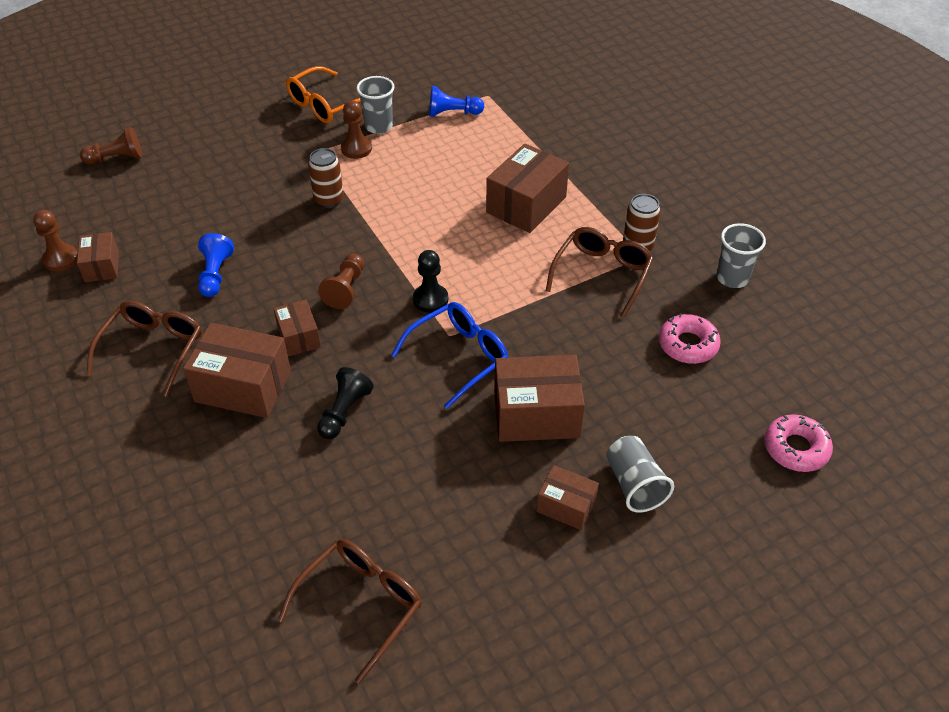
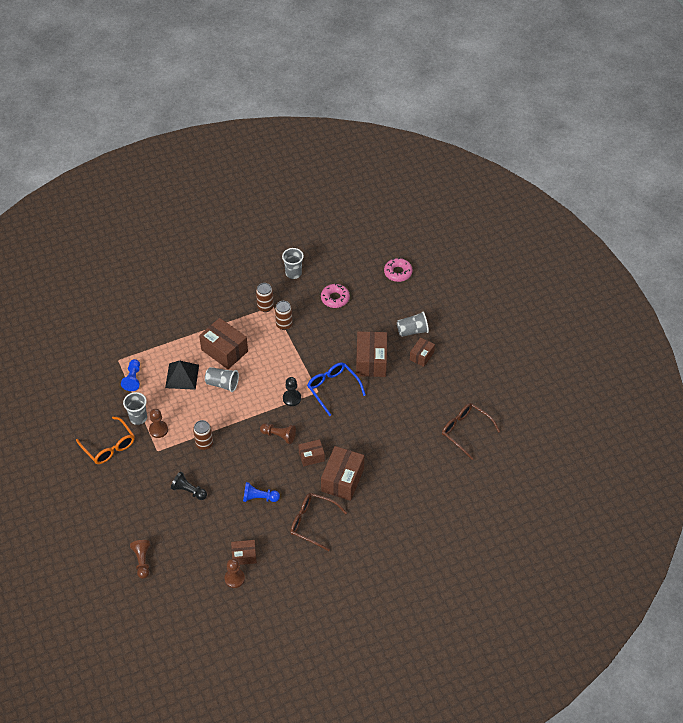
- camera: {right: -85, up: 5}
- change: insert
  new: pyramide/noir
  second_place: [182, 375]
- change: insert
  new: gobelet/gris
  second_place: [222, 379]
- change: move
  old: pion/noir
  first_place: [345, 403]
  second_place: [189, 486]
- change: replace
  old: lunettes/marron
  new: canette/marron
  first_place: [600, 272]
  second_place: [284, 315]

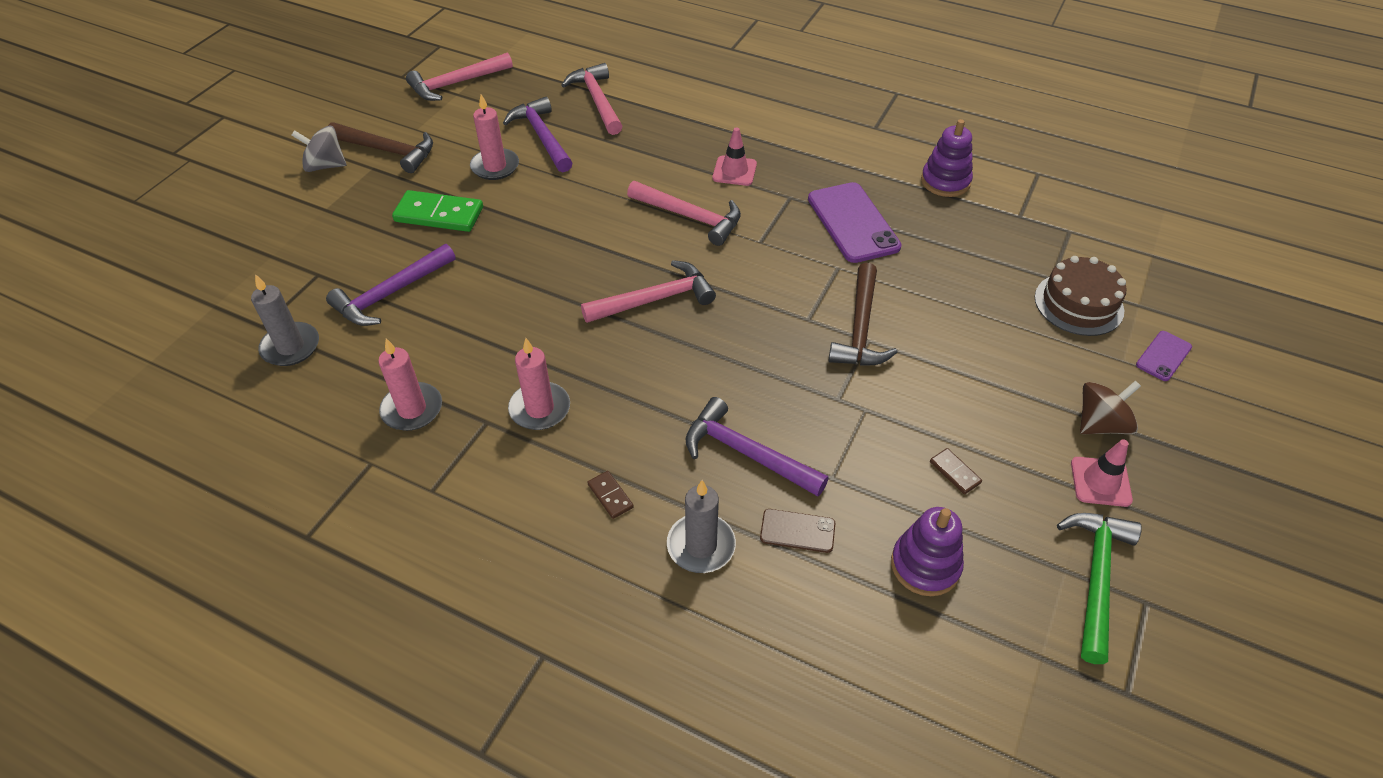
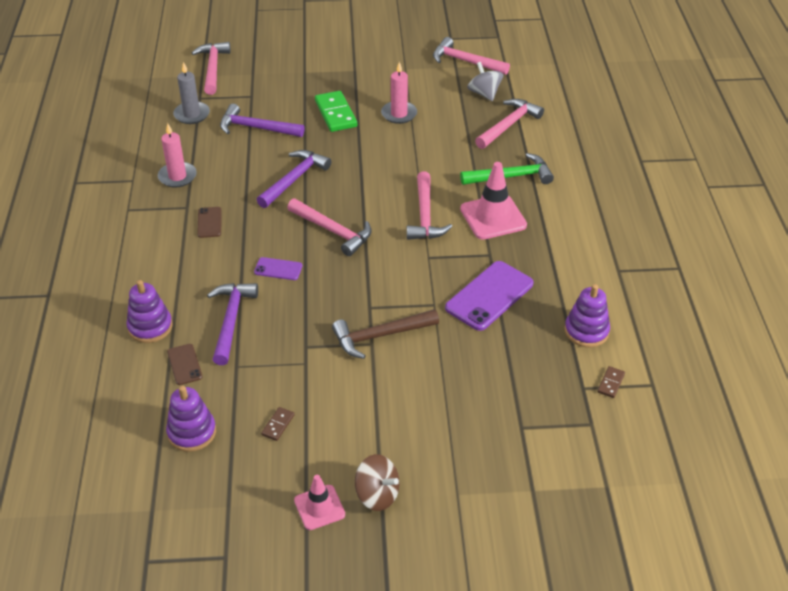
- camera: {right: 60, up: -5}
- change: delete
  old: marteau/marron
  first_place: [380, 147]
- change: delete
  old: gâteau/marron
  first_place: [1081, 296]
- change: insert
  new: marteau/rose
  second_place: [211, 68]
- change: move
  old: toupie/gris
  first_place: [319, 149]
  second_place: [485, 81]
- change: move
  old: marteau/violet
  first_place: [537, 134]
  second_place: [294, 179]
- change: move
  old: domino/marron
  first_place: [610, 495]
  second_place: [611, 382]
- change: move
  old: marteau/vert
  first_place: [1099, 588]
  second_place: [507, 169]
- change: move
  old: téléphone/violet
  first_place: [1164, 356]
  second_place: [278, 268]
- change: replace
  old: bougie/rose
  new: téléphone/marron
  first_place: [539, 384]
  second_place: [209, 222]
- change: replace
  old: bougie/gris
  new: jouet à empiler/violet
  first_place: [701, 526]
  second_place: [150, 311]
- change: resize
  old: cône de chantier/rose
  first_place: [735, 156]
  second_place: [493, 201]
  factor: 1.65

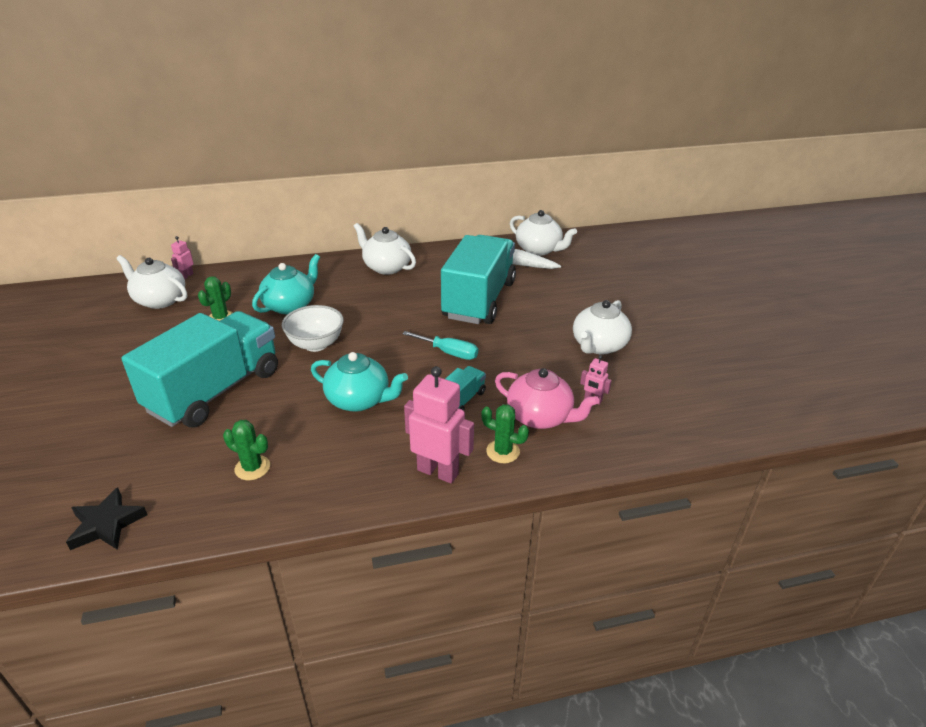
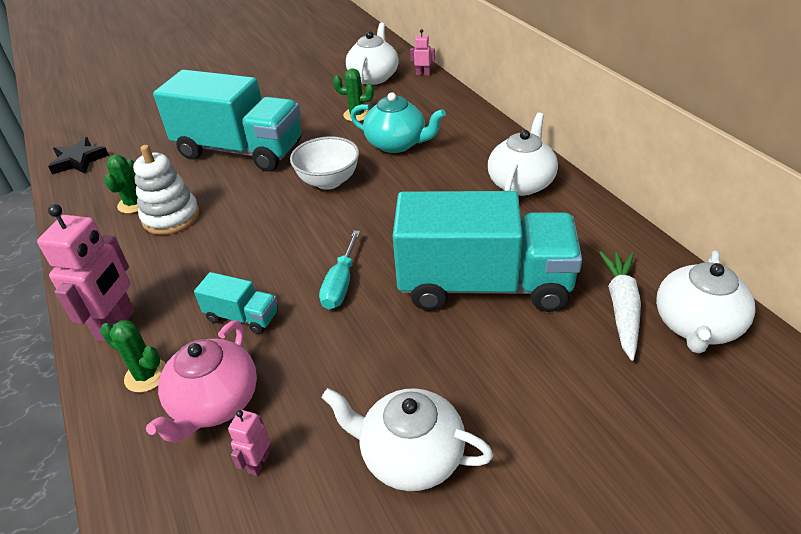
- camera: {right: 80, up: 5}
- change: delete
  old: théière/turquoise
  first_place: [359, 382]
- change: insert
  new: jouet à empiler/blanc
  second_place: [166, 190]
- change: rotate
  old: cactus/vert
  first_place: [505, 433]
  second_place: [133, 356]
  degrees: -75

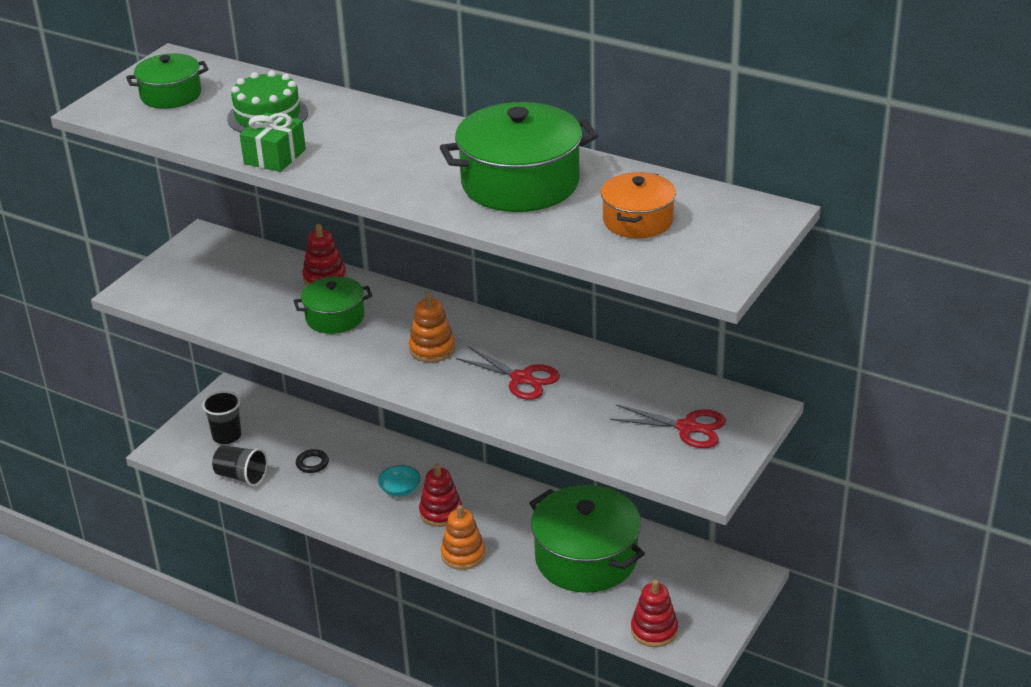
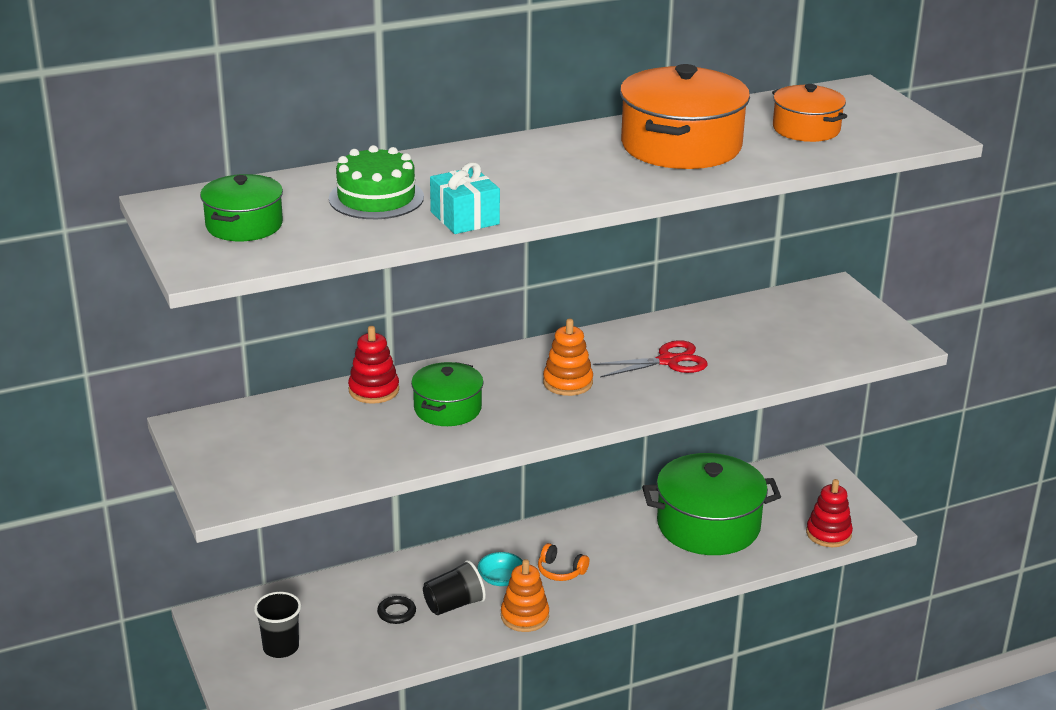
- camera: {right: -55, up: -5}
- change: delete
  old: ciseaux/rouge
  first_place: [668, 426]
- change: move
  old: gobelet/noir
  first_place: [240, 465]
  second_place: [454, 587]
- change: move
  old: jouet à empiler/orange
  first_place: [463, 537]
  second_place: [525, 595]
- change: replace
  old: jouet à empiler/rouge
  new: casque audio/orange
  first_place: [440, 495]
  second_place: [563, 562]
- change: recolor
  old: cadeau/vert
  new: cadeau/turquoise
  first_place: [273, 142]
  second_place: [465, 198]
- change: recolor
  old: marmite/vert
  new: marmite/orange
  first_place: [519, 157]
  second_place: [685, 116]

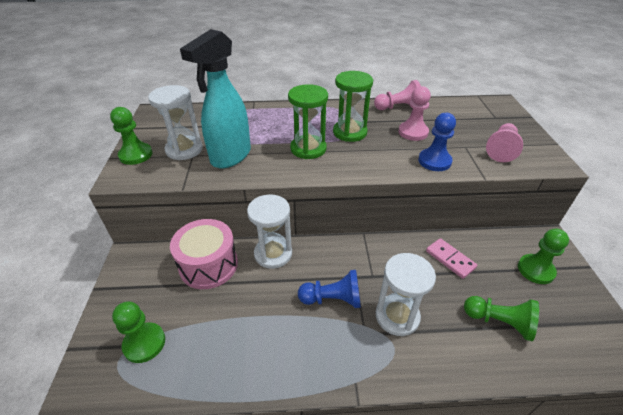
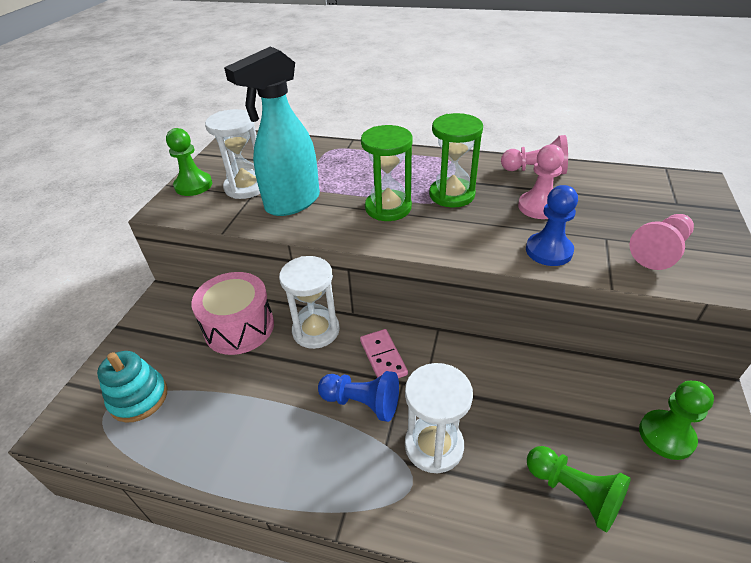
- camera: {right: 20, up: 0}
- change: move
  old: domino/rose
  first_place: [451, 258]
  second_place: [384, 353]
- change: replace
  old: pion/vert
  new: jouet à empiler/turquoise
  first_place: [138, 332]
  second_place: [132, 387]

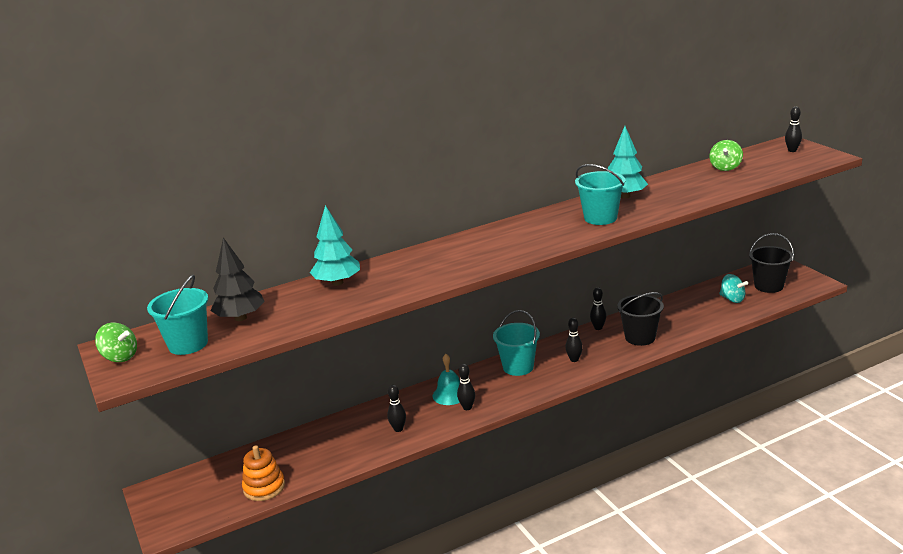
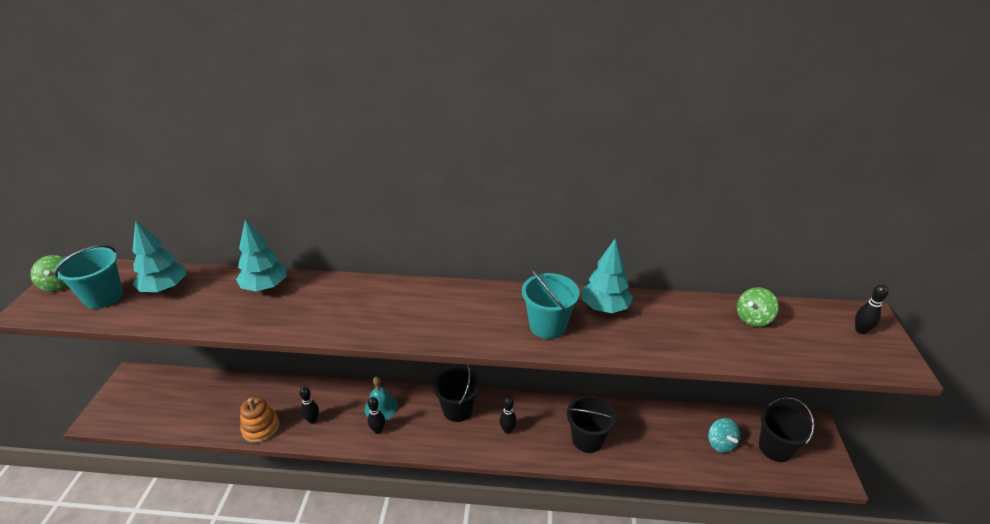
- camera: {right: 30, up: 10}
- change: delete
  old: quille/noir
  first_place: [598, 308]
- change: move
  old: jouet à empiler/orange
  first_place: [263, 473]
  second_place: [259, 420]
- change: recolor
  old: arbre/noir
  new: arbre/turquoise
  first_place: [238, 279]
  second_place: [159, 256]
- change: recolor
  old: seau/turquoise
  new: seau/noir
  first_place: [516, 343]
  second_place: [456, 393]

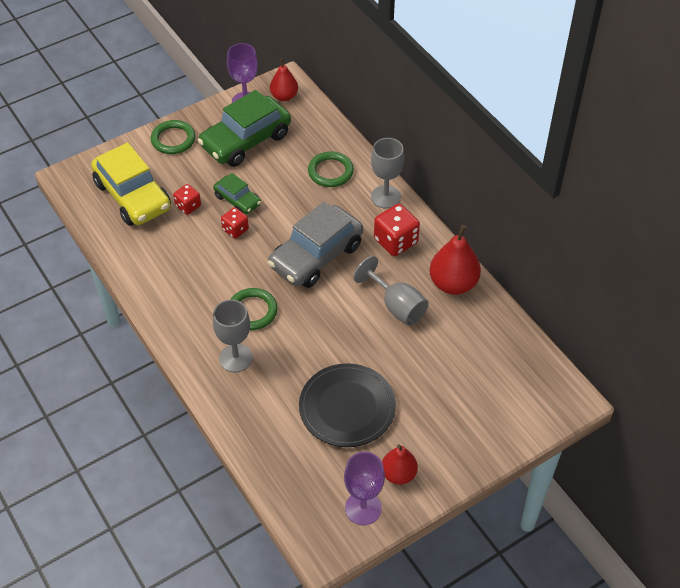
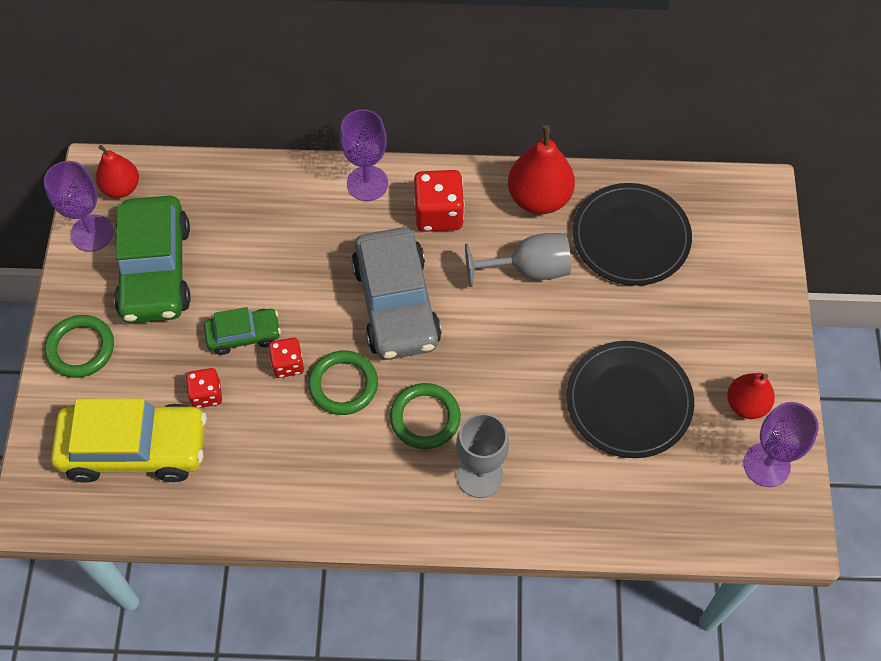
- camera: {right: -55, up: 10}
- change: insert
  new: assiette/noir
  second_place: [632, 234]
- change: move
  old: anneau/vert
  first_place: [331, 169]
  second_place: [343, 382]
- change: recolor
  old: verre à pied/gris
  new: verre à pied/violet
  first_place: [387, 173]
  second_place: [364, 155]

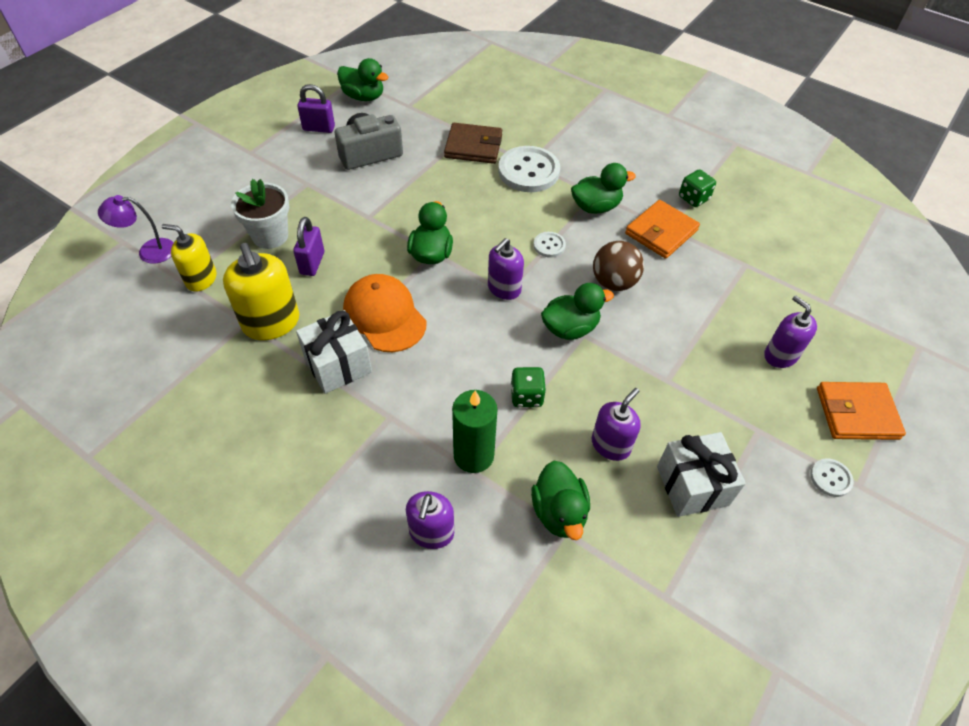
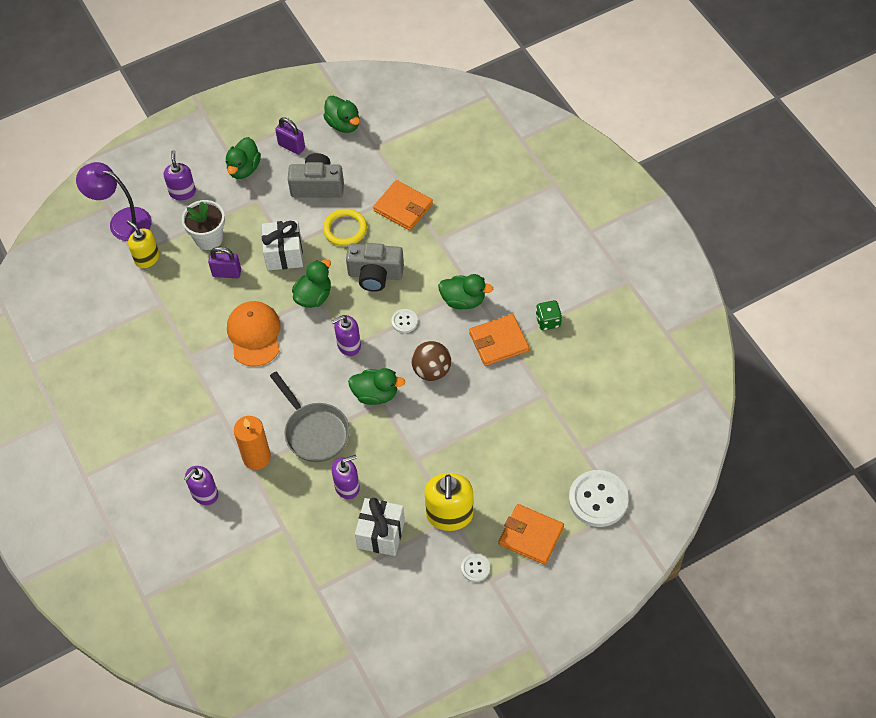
- camera: {right: 30, up: 5}
- change: insert
  new: anneau/jaune
  second_place: [345, 227]
- change: insert
  new: appareil photo/gris
  second_place: [375, 267]
- change: move
  old: distributeur de savon/jaune
  first_place: [261, 291]
  second_place: [449, 502]
- change: move
  old: cadeau/blanc
  first_place: [334, 352]
  second_place: [282, 245]
- change: move
  old: bouton/blanc
  first_place: [529, 169]
  second_place: [599, 498]
- change: move
  old: canard/vert
  first_place: [560, 500]
  second_place: [243, 158]
- change: move
  old: distributeur de savon/violet
  first_place: [790, 331]
  second_place: [180, 175]
- change: replace
  old: dé/vert
  new: poêle/gris
  first_place: [528, 387]
  second_place: [309, 417]
- change: recolor
  old: portefeuille/marron
  new: portefeuille/orange
  first_place: [473, 143]
  second_place: [403, 205]
- change: recolor
  old: bougie/vert
  new: bougie/orange
  first_place: [474, 431]
  second_place: [252, 443]
- change: rotate
  old: cadenas/violet
  first_place: [308, 246]
  second_place: [224, 262]
  degrees: 60
- change: resize
  old: lampe/violet
  first_place: [136, 229]
  second_place: [114, 201]
  factor: 1.55

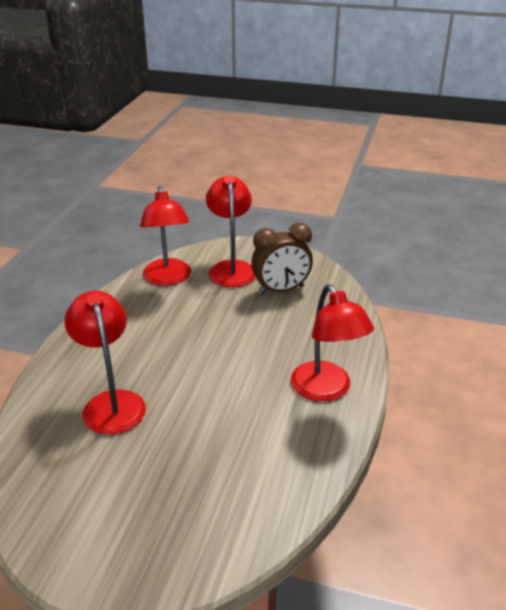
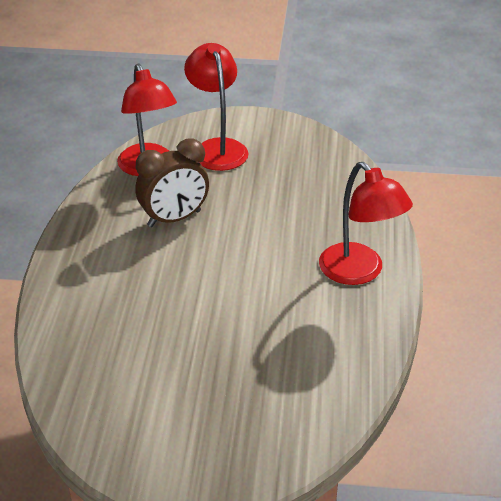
- camera: {right: -10, up: 5}
- change: delete
  old: lampe/rouge
  first_place: [105, 362]
- change: move
  old: réveil/marron
  first_place: [282, 259]
  second_place: [172, 182]

